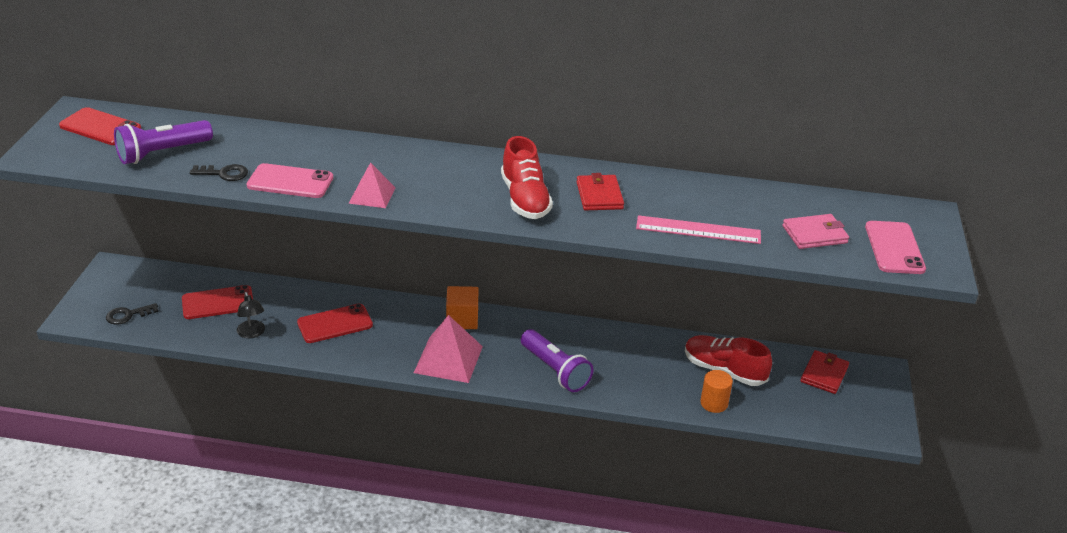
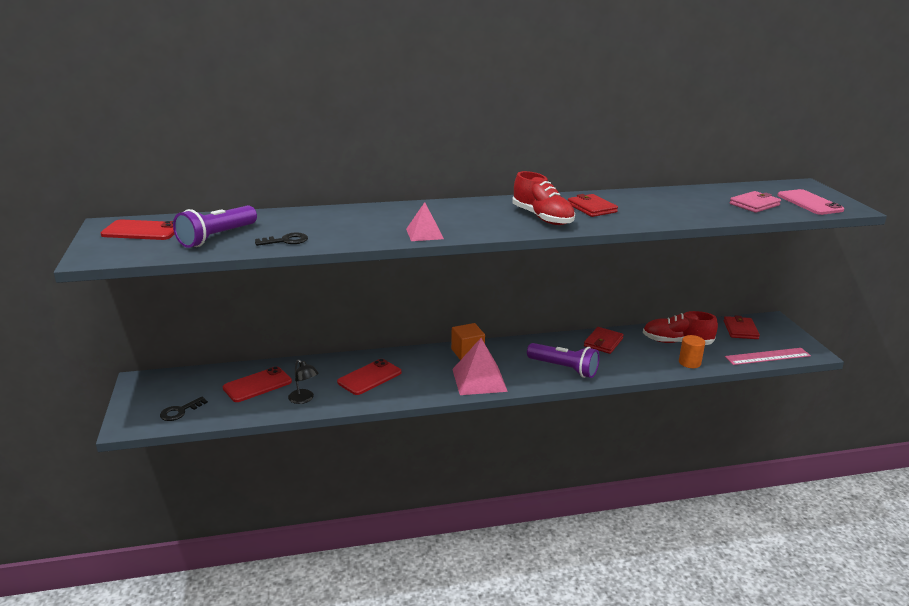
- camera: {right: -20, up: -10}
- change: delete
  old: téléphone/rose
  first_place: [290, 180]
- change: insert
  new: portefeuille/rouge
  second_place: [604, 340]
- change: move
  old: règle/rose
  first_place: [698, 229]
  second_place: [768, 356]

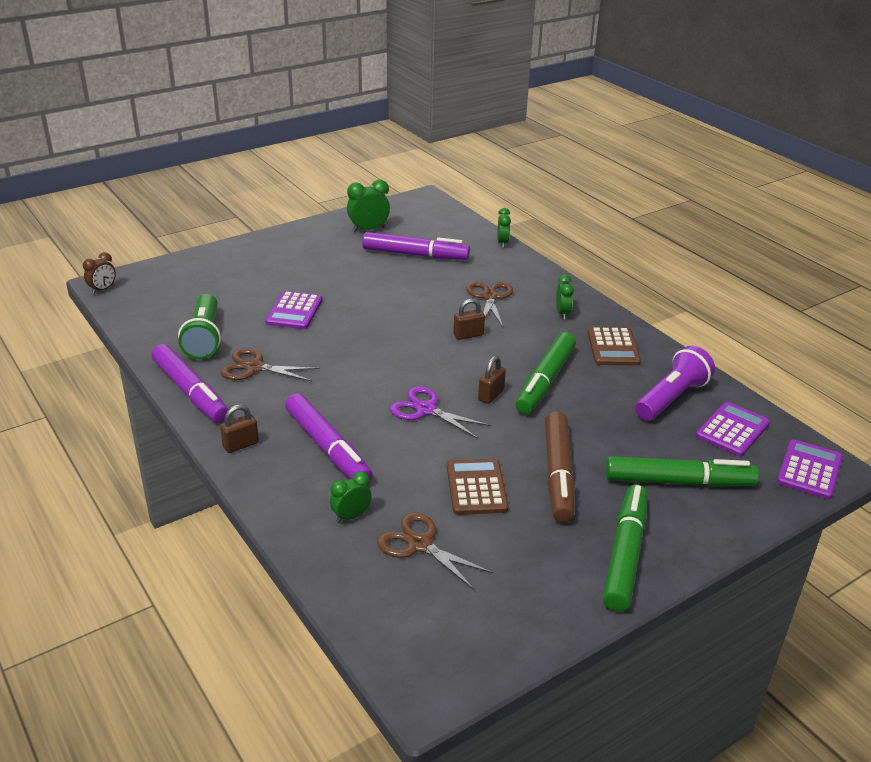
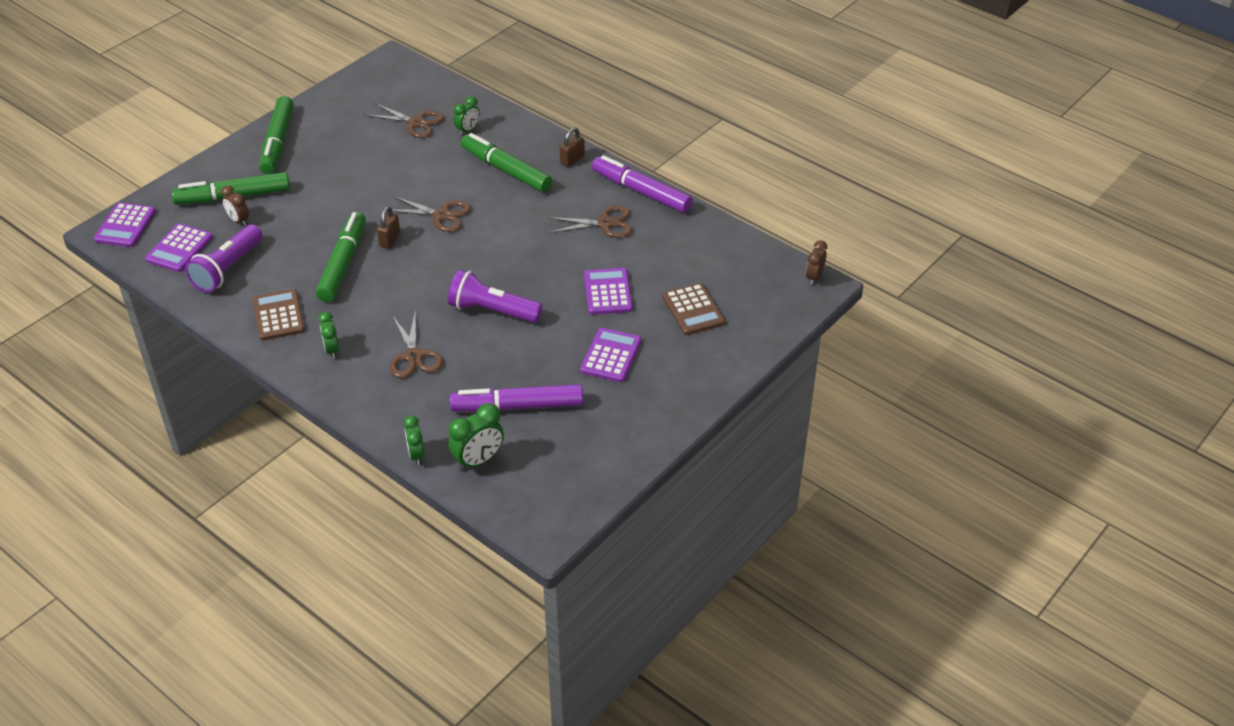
- camera: {right: 165, up: 10}
- change: delete
  old: lampe de poche/vert
  first_place: [199, 326]
- change: delete
  old: cadenas/marron
  first_place: [469, 319]
- change: delete
  old: feutre/marron
  first_place: [560, 467]
- change: insert
  new: réveil/marron
  second_place: [235, 206]
- change: insert
  new: lampe de poche/violet
  second_place: [495, 296]
- change: insert
  new: calculatrice/violet
  second_place: [611, 355]
- change: move
  old: réveil/vert
  first_place: [368, 205]
  second_place: [476, 437]
- change: move
  old: calculatrice/marron
  first_place: [478, 487]
  second_place: [693, 309]
- change: recolor
  old: feutre/violet
  new: feutre/vert
  first_place: [329, 437]
  second_place: [507, 162]
- change: recolor
  old: ciseaux/violet
  new: ciseaux/marron
  first_place: [440, 413]
  second_place: [431, 214]

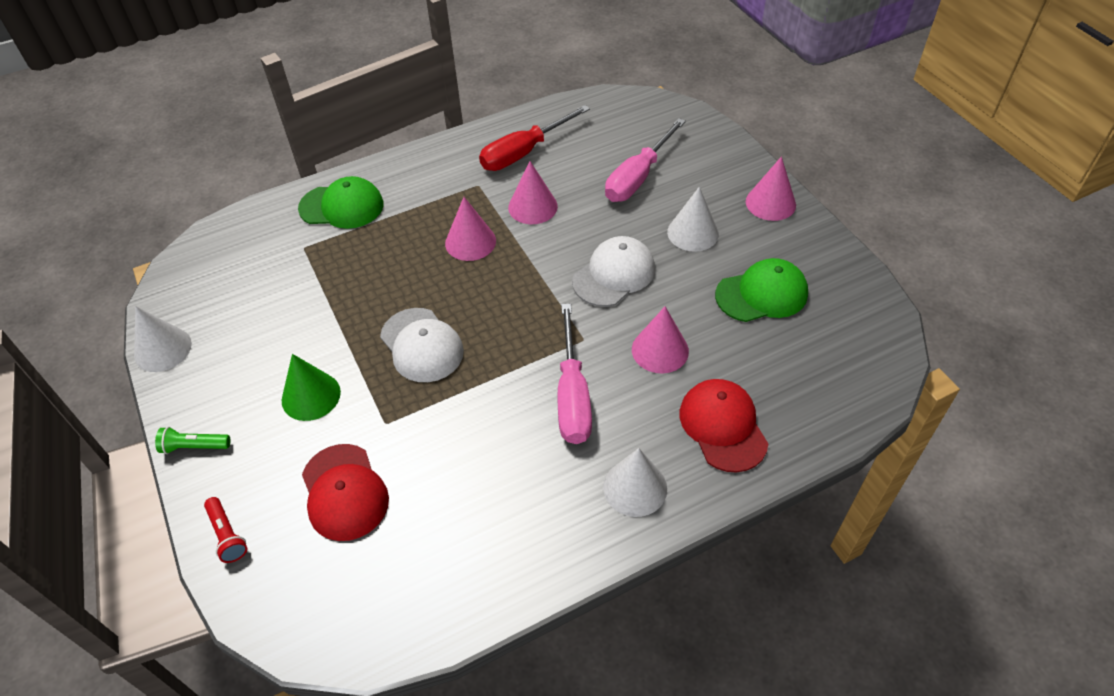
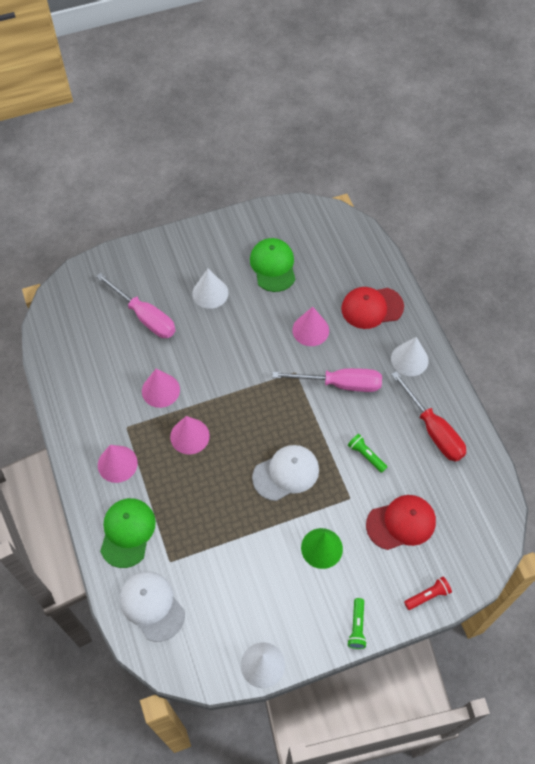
- camera: {right: -85, up: 10}
- change: insert
  new: lampe de poche/vert
  second_place: [367, 453]
- change: move
  old: tournevis/rouge
  first_place: [534, 138]
  second_place: [428, 416]
- change: move
  old: casquette/blanc
  first_place: [613, 271]
  second_place: [152, 606]
- change: move
  old: cône/rose
  first_place: [771, 188]
  second_place: [118, 464]

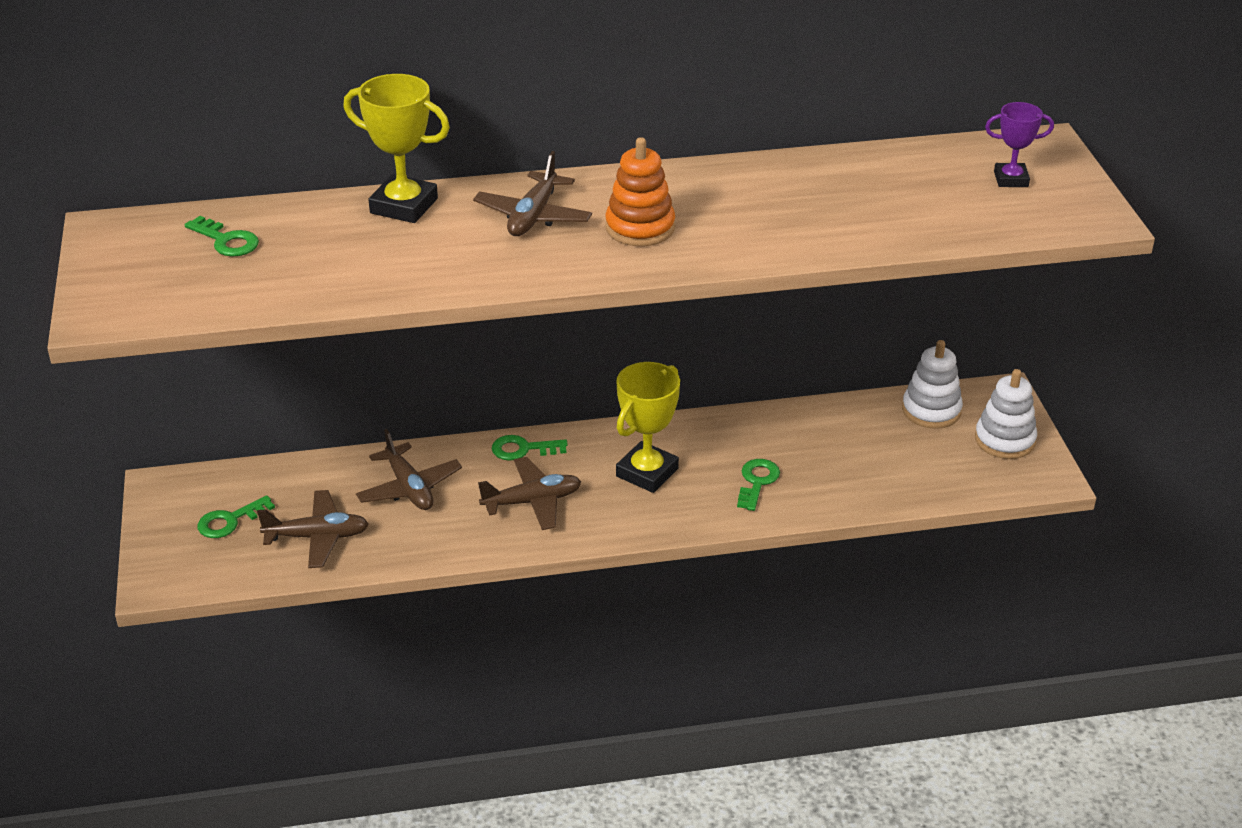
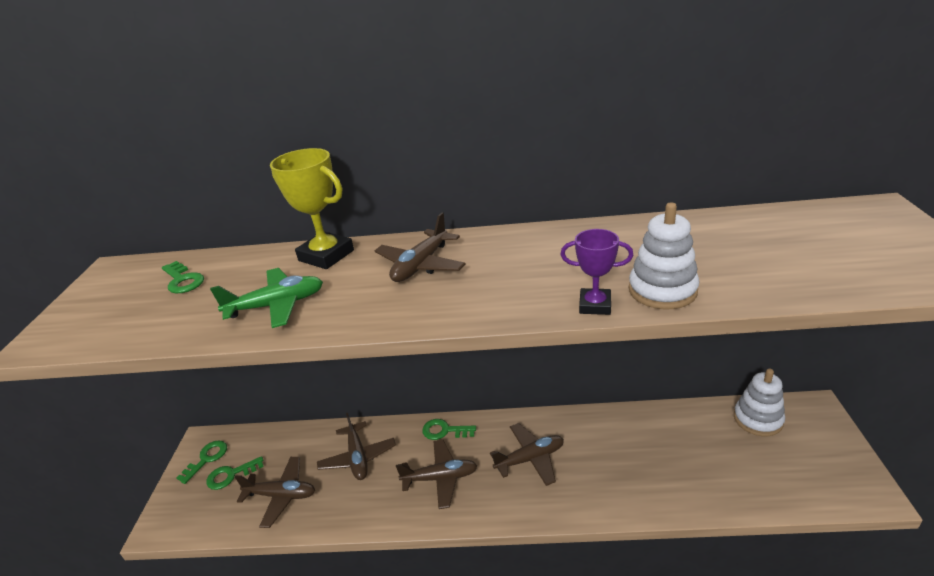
- camera: {right: 15, up: -5}
- change: delete
  old: jouet à empiler/orange
  first_place: [640, 191]
- change: insert
  new: avion/vert
  second_place: [266, 298]
- change: move
  old: clé/vert
  first_place: [758, 485]
  second_place: [202, 462]
- change: move
  old: jouet à empiler/blanc
  first_place: [1006, 414]
  second_place: [664, 255]
- change: move
  old: trophée/violet
  first_place: [1019, 144]
  second_place: [596, 272]
- change: replace
  old: trophée/jaune
  new: avion/marron
  first_place: [648, 427]
  second_place: [527, 454]

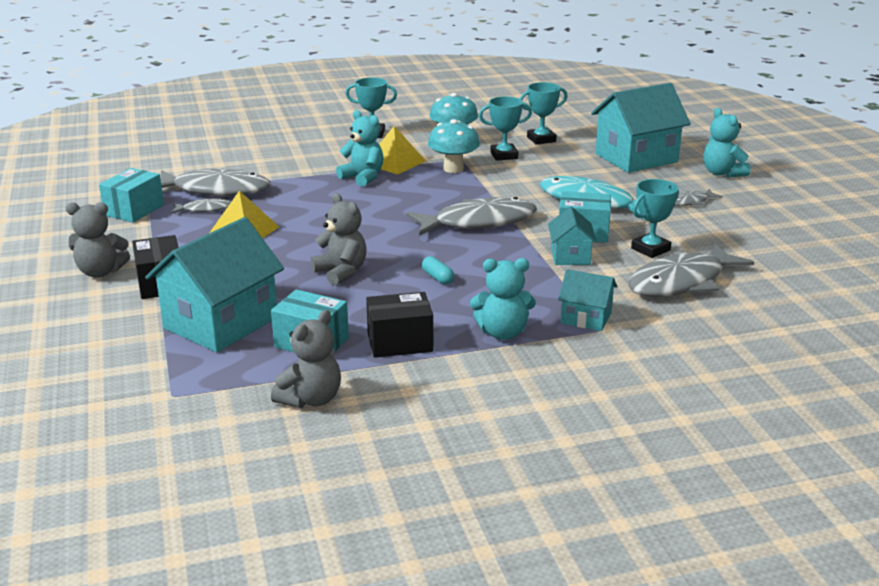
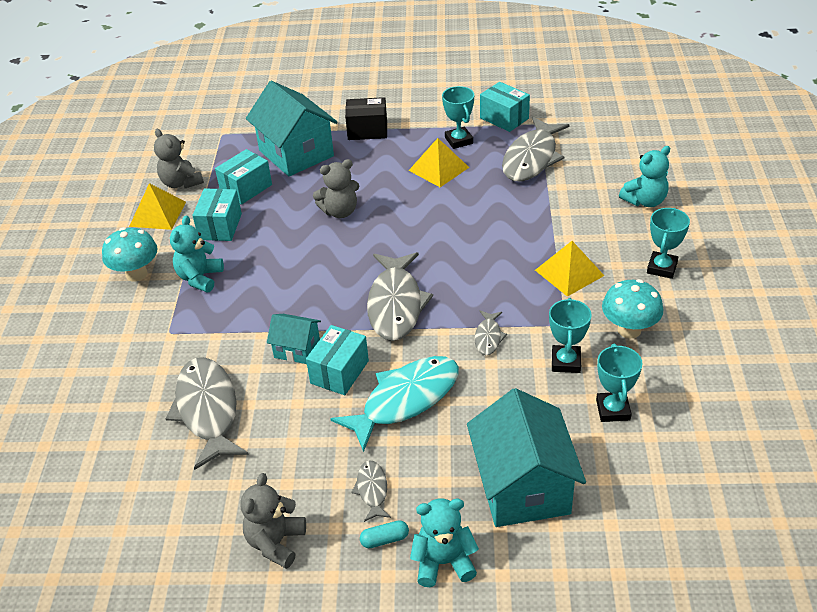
- camera: {right: 110, up: 15}
- change: delete
  old: maison/turquoise
  first_place: [587, 300]
- change: insert
  new: pyramide/jaune
  second_place: [157, 206]
- change: move
  old: ours en peluche/gris
  first_place: [97, 240]
  second_place: [273, 521]
- change: move
  old: poisson/gris
  first_place: [201, 206]
  second_place: [491, 332]
- change: move
  old: ours en peluche/turquoise
  first_place: [359, 148]
  second_place: [644, 176]
- change: move
  old: gélule/turquoise
  first_place: [438, 270]
  second_place: [384, 534]
- change: move
  old: champignon/turquoise
  first_place: [454, 146]
  second_place: [130, 254]
- change: move
  old: trophée/turquoise
  first_place: [655, 218]
  second_place: [458, 117]
- change: recolor
  old: boîte/noir
  new: boîte/turquoise
  first_place: [399, 325]
  second_place: [217, 214]

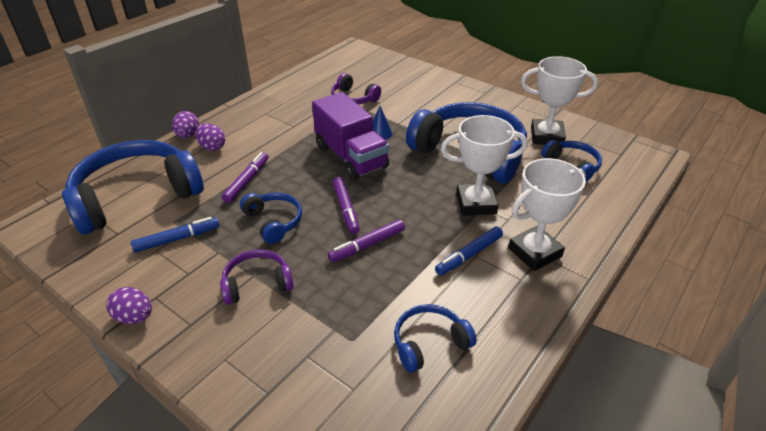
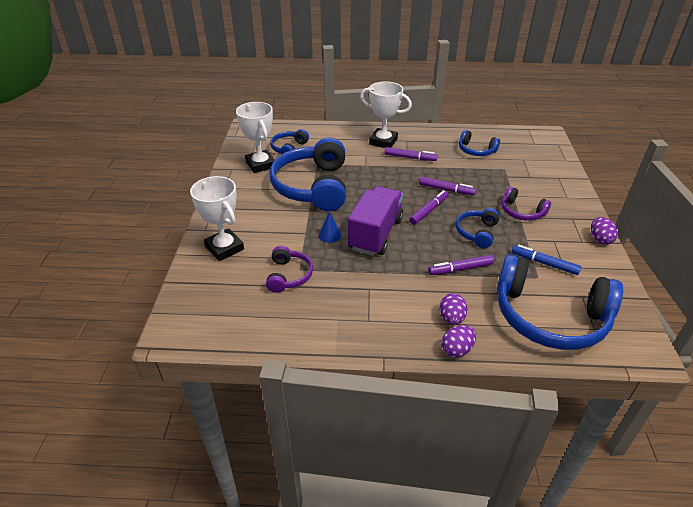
- camera: {right: -125, up: 0}
- change: move
  old: trophée/blanc
  first_place: [484, 165]
  second_place: [217, 218]
- change: recolor
  old: feutre/bleu
  new: feutre/violet
  first_place: [469, 251]
  second_place: [411, 154]

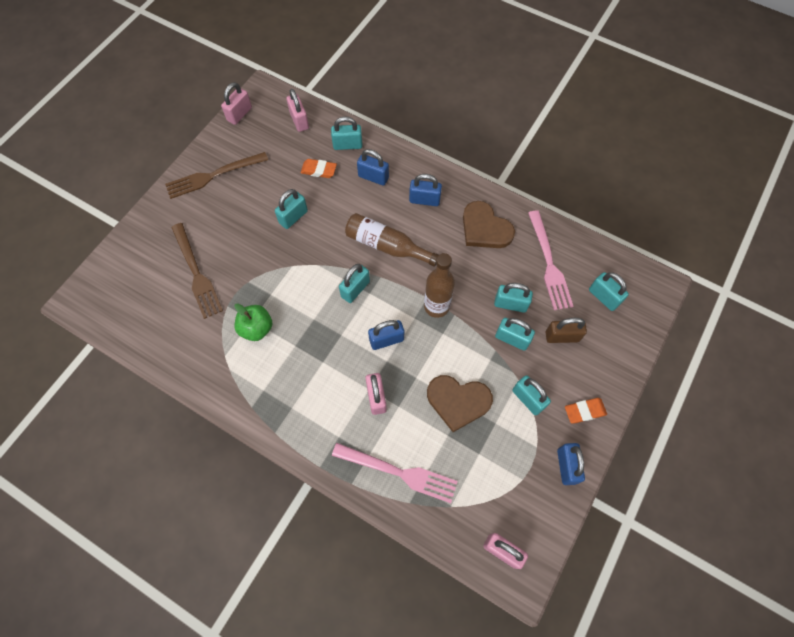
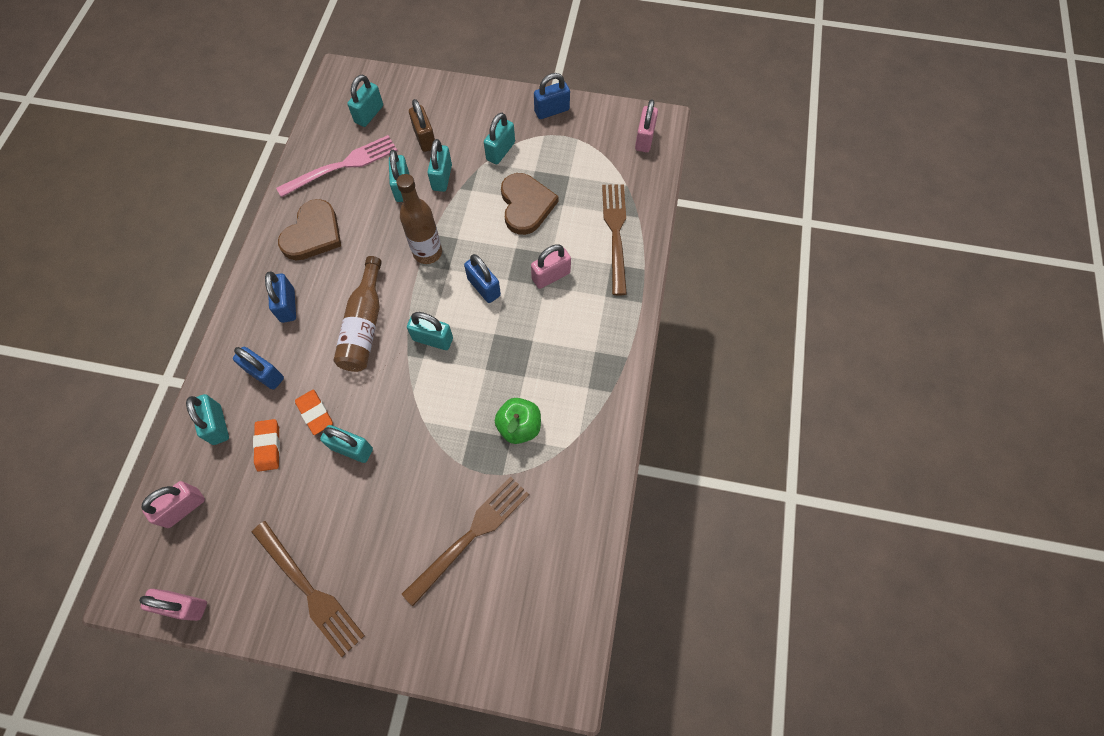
- camera: {right: -110, up: 0}
- change: move
  old: gomme/orange
  first_place: [586, 411]
  second_place: [314, 412]
- change: recolor
  old: fourchette/rose
  new: fourchette/marron
  first_place: [395, 473]
  second_place: [614, 239]
- change: rotate
  old: cadenas/bleu
  first_place: [373, 167]
  second_place: [258, 368]
  degrees: -60

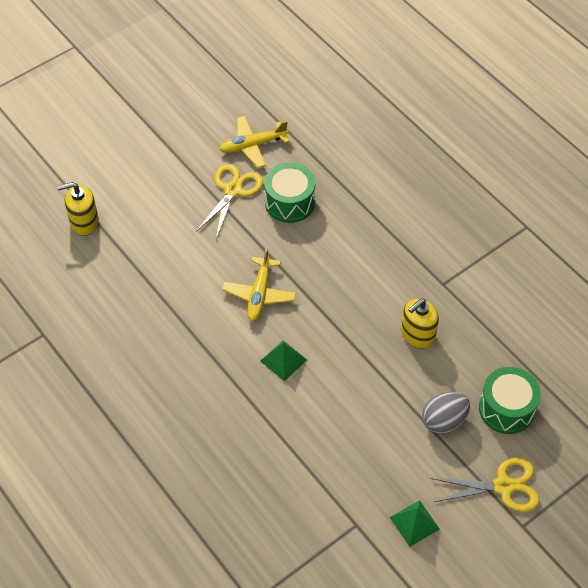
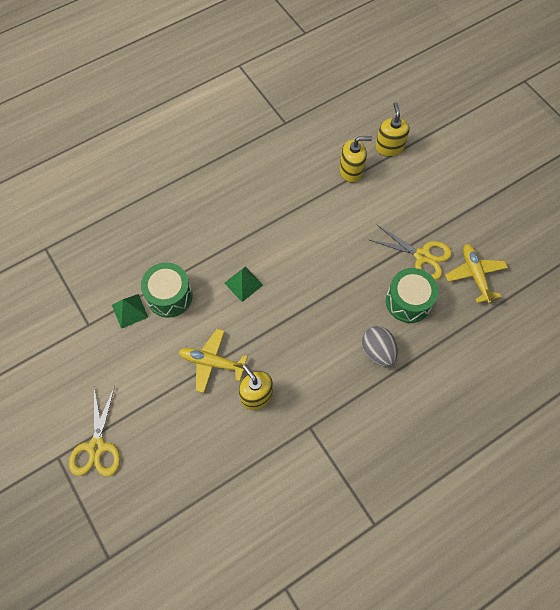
- camera: {right: 95, up: 10}
- change: insert
  new: distributeur de savon/jaune
  second_place: [355, 159]
- change: move
  old: avion/jaune
  first_place: [259, 284]
  second_place: [213, 361]
- change: move
  old: pyramide/vert
  first_place: [415, 523]
  second_place: [130, 311]
- change: move
  old: œuf/gris
  first_place: [446, 413]
  second_place: [380, 346]
- change: move
  old: tambour/vert
  first_place: [510, 400]
  second_place: [167, 290]

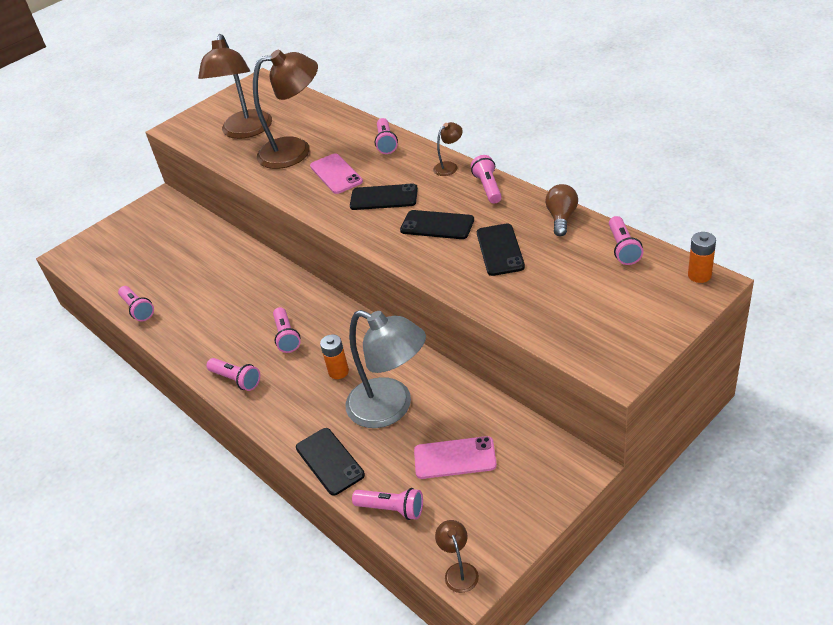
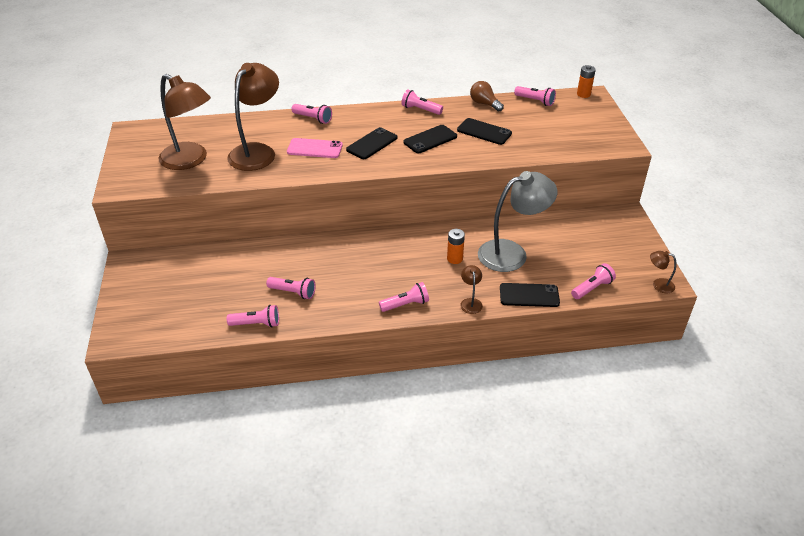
- camera: {right: -60, up: 0}
- change: delete
  old: téléphone/rose
  first_place: [455, 457]
- change: move
  old: lampe de poche/rose
  first_place: [287, 330]
  second_place: [291, 288]
- change: move
  old: lampe/marron
  first_place: [448, 149]
  second_place: [471, 289]

